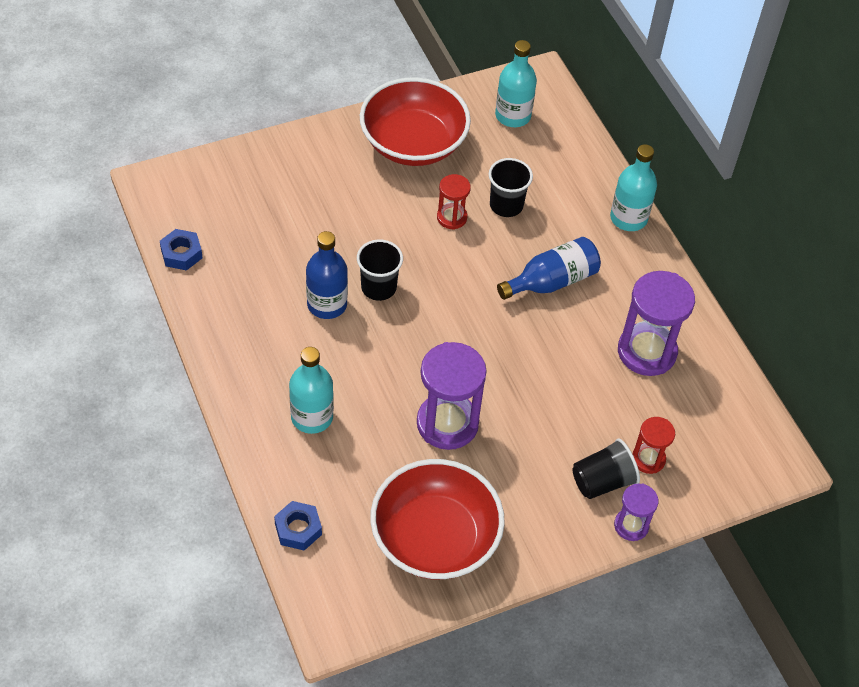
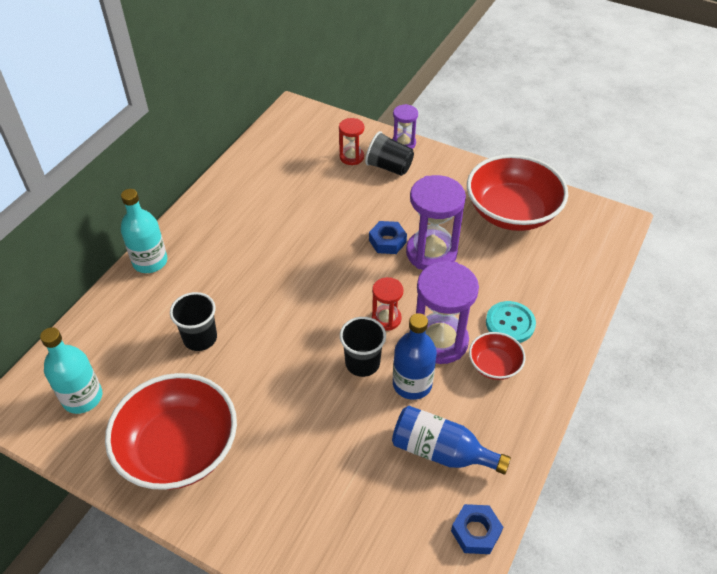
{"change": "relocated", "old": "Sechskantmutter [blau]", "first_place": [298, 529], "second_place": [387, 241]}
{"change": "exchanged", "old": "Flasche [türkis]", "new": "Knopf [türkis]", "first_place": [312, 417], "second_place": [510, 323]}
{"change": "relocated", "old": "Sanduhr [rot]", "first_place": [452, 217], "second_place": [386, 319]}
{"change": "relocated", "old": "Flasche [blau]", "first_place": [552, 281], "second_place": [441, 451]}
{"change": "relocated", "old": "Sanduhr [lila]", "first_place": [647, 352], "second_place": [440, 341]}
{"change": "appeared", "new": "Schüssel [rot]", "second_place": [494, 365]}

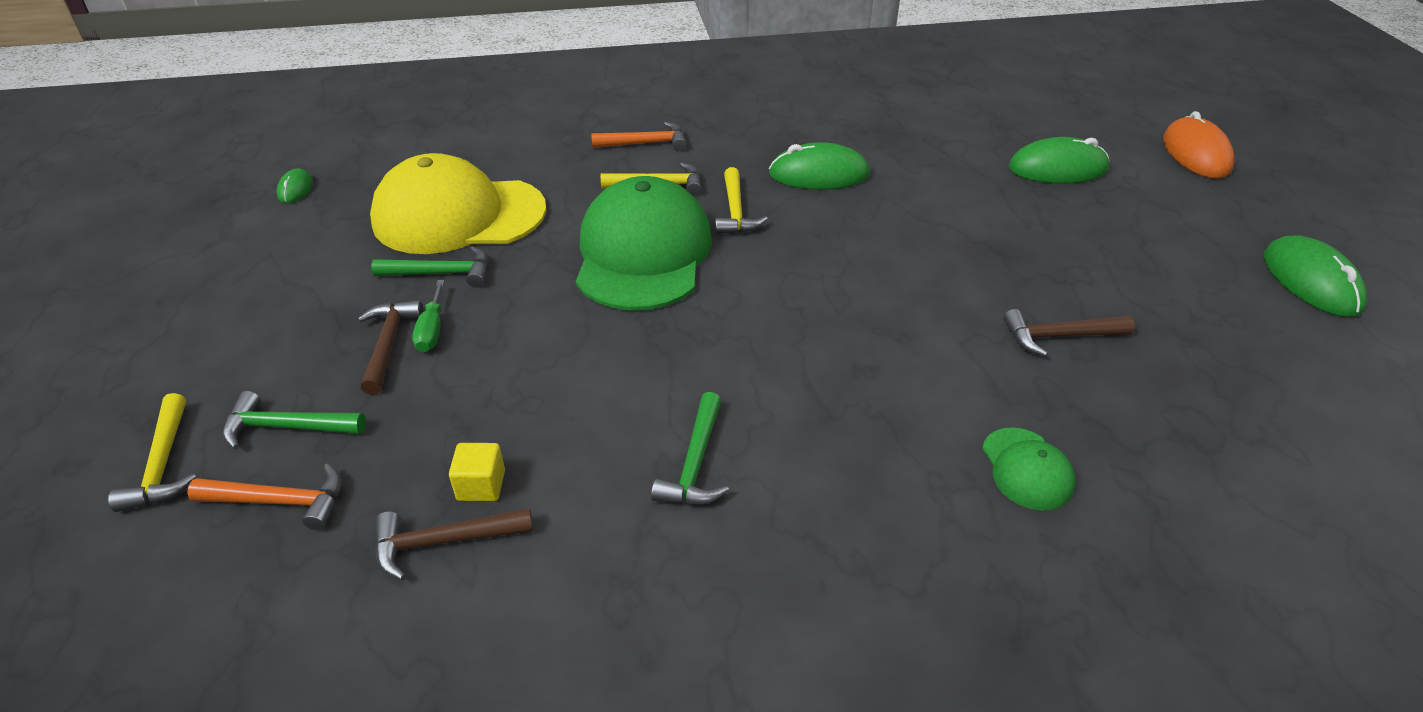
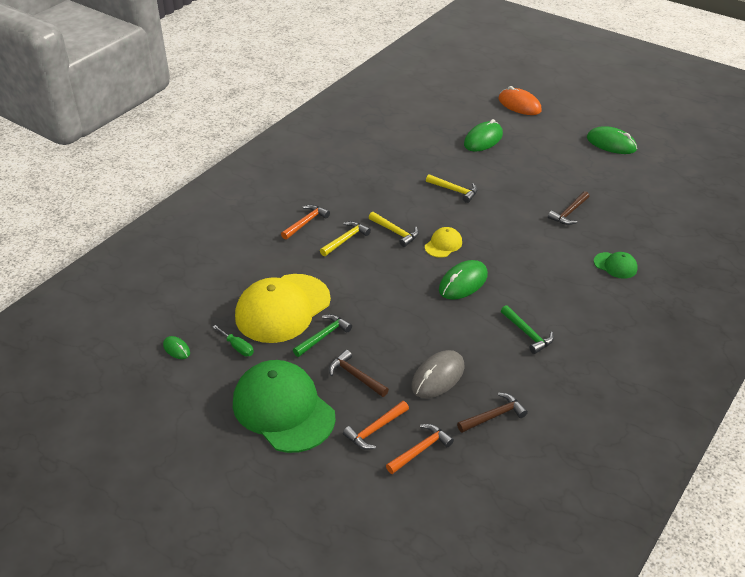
{"change": "relocated", "old": "Hammer [gelb]", "first_place": [163, 465], "second_place": [454, 191]}
{"change": "colour", "old": "Hammer [grün]", "new": "Hammer [orange]", "first_place": [286, 427], "second_place": [375, 430]}
{"change": "spun", "old": "Hammer [braun]", "first_place": [443, 542], "second_place": [494, 416], "degrees": -150}
{"change": "relocated", "old": "Schraubenzieher [grün]", "first_place": [432, 330], "second_place": [237, 347]}
{"change": "missing", "old": "Kubus [gelb]", "first_place": [481, 485]}
{"change": "relocated", "old": "Kappe [grün]", "first_place": [643, 253], "second_place": [283, 409]}
{"change": "relocated", "old": "Computermaus [grün]", "first_place": [819, 174], "second_place": [463, 282]}
{"change": "appeared", "new": "Computermaus [grau]", "second_place": [438, 377]}
{"change": "appeared", "new": "Kappe [gelb]", "second_place": [443, 244]}

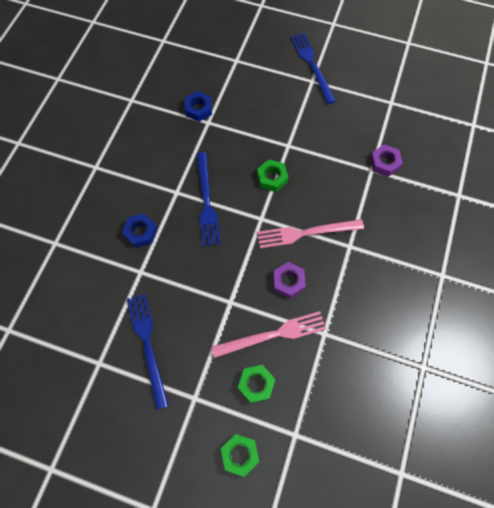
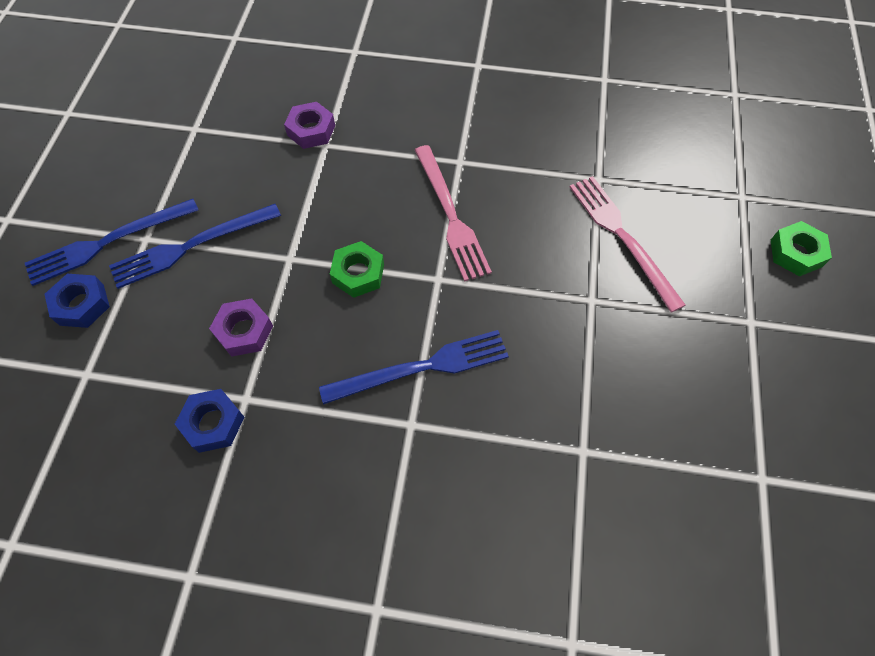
{"change": "relocated", "old": "Sechskantmutter [blau]", "first_place": [141, 232], "second_place": [82, 304]}
{"change": "relocated", "old": "Gabel [blau]", "first_place": [147, 345], "second_place": [191, 246]}
{"change": "missing", "old": "Sechskantmutter [grün]", "first_place": [256, 384]}
{"change": "relocated", "old": "Sechskantmutter [lila]", "first_place": [288, 281], "second_place": [244, 331]}

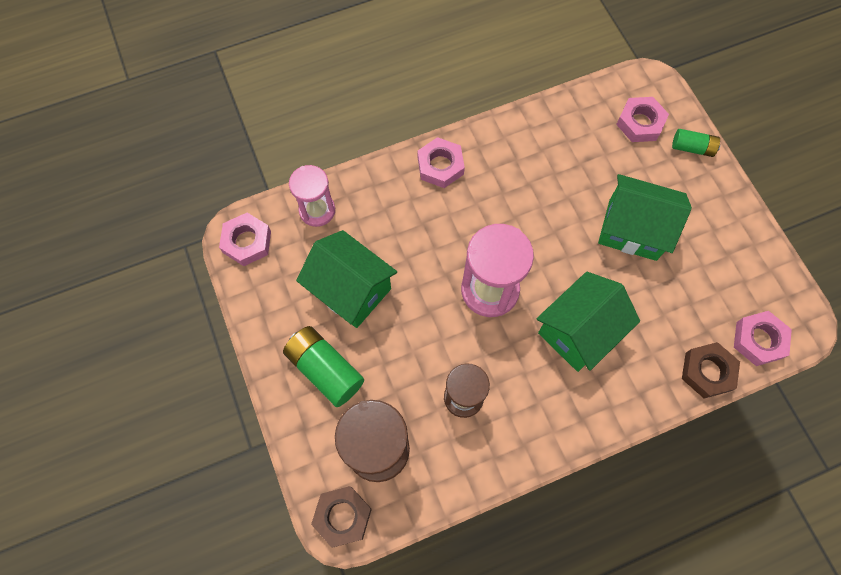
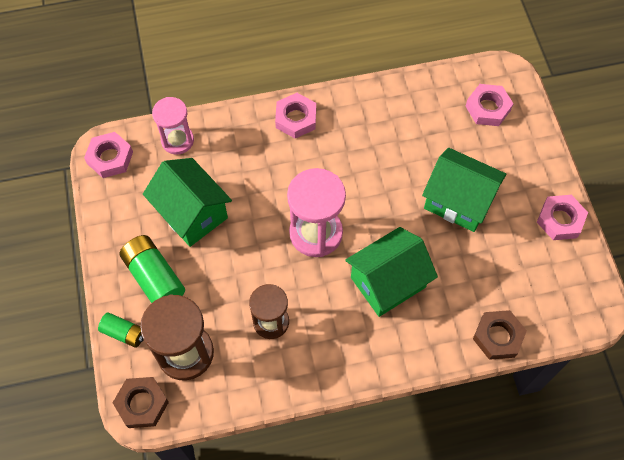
{"change": "relocated", "old": "Batterie [grün]", "first_place": [692, 148], "second_place": [124, 333]}
{"change": "relocated", "old": "Sechskantmutter [rosa]", "first_place": [758, 340], "second_place": [560, 220]}

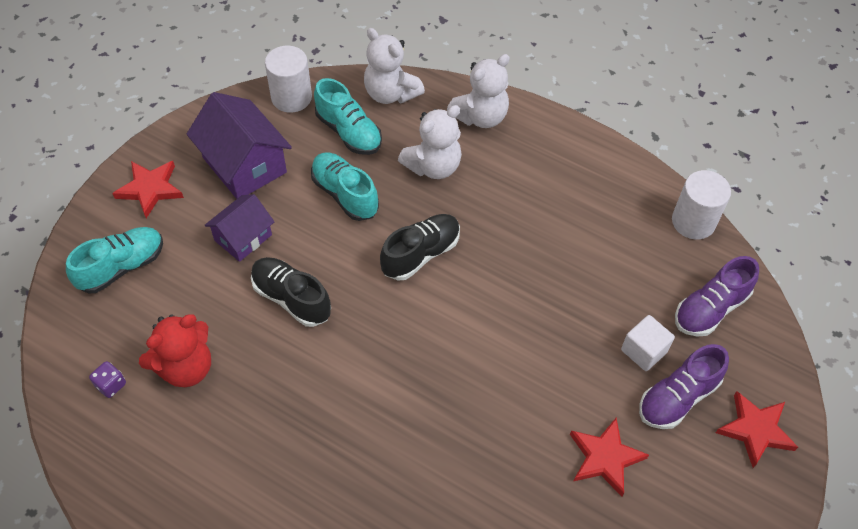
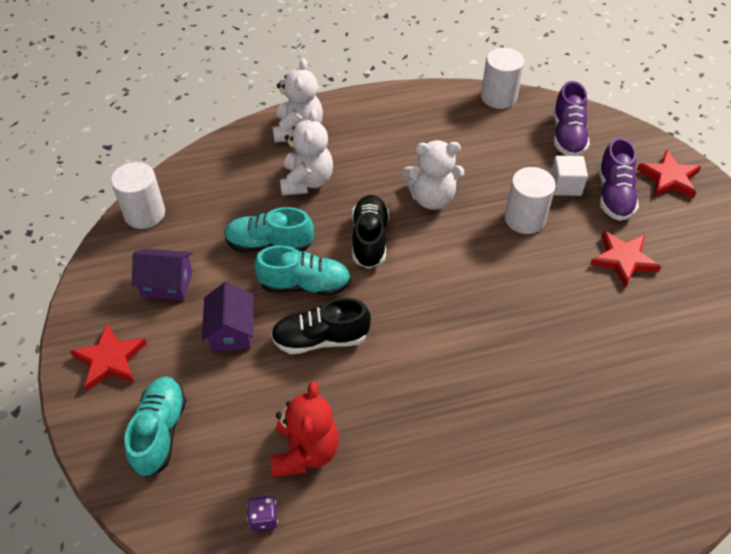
{"change": "size", "old": "Haus [lila]", "first_place": [244, 165], "second_place": [167, 284], "factor": 0.62}
{"change": "relocated", "old": "Schuh [türkis]", "first_place": [349, 132], "second_place": [305, 285]}
{"change": "relocated", "old": "Teddybär [weiß]", "first_place": [390, 93], "second_place": [431, 198]}
{"change": "appeared", "new": "Vollzylinder [weiß]", "second_place": [524, 219]}

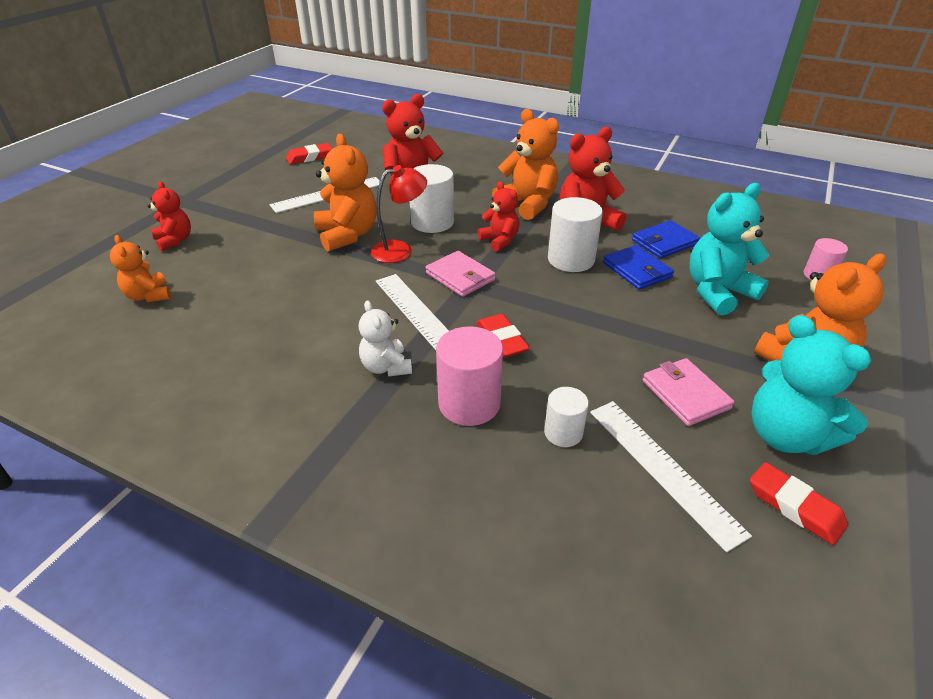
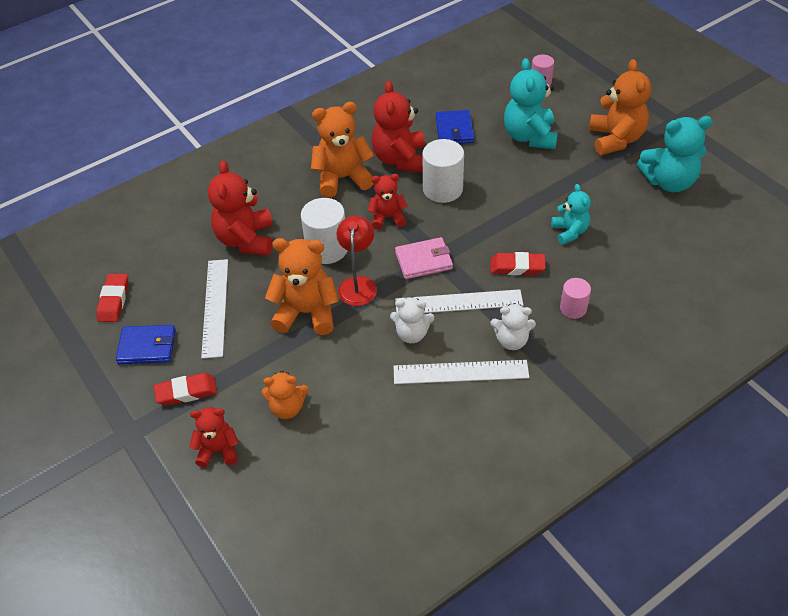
{"change": "relocated", "old": "Teddybär [orange]", "first_place": [149, 296], "second_place": [287, 408]}
{"change": "size", "old": "Vollzylinder [rosa]", "first_place": [469, 403], "second_place": [573, 308], "factor": 0.59}
{"change": "missing", "old": "Vollzylinder [weiß]", "first_place": [563, 432]}
{"change": "relocated", "old": "Lineal [weiß]", "first_place": [663, 469], "second_place": [460, 372]}
{"change": "relocated", "old": "Geldbörse [blau]", "first_place": [637, 270], "second_place": [147, 347]}
{"change": "missing", "old": "Geldbörse [rosa]", "first_place": [685, 394]}
{"change": "relocated", "old": "Radiergummi [rot]", "first_place": [794, 507], "second_place": [186, 392]}
{"change": "appeared", "new": "Teddybär [weiß]", "second_place": [412, 334]}
{"change": "appeared", "new": "Teddybär [türkis]", "second_place": [569, 232]}

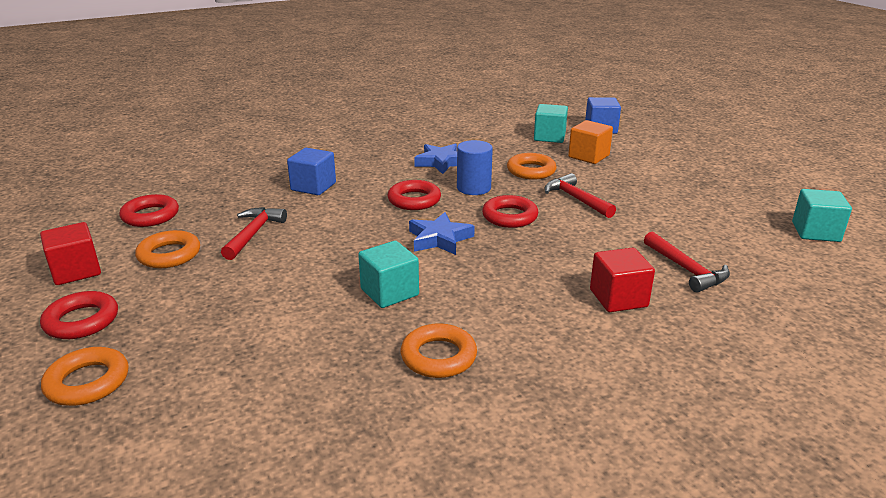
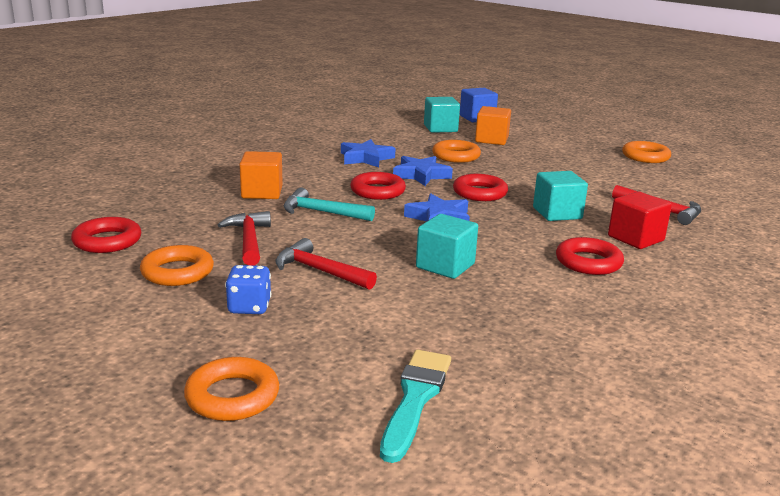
{"change": "missing", "old": "Kubus [rot]", "first_place": [76, 271]}
{"change": "relocated", "old": "Ring [rot]", "first_place": [81, 321], "second_place": [588, 262]}
{"change": "colour", "old": "Kubus [blau]", "new": "Kubus [orange]", "first_place": [313, 186], "second_place": [262, 192]}
{"change": "relocated", "old": "Ring [orange]", "first_place": [438, 356], "second_place": [645, 157]}
{"change": "exchanged", "old": "Vollzylinder [blau]", "new": "Stern [blau]", "first_place": [473, 188], "second_place": [421, 175]}
{"change": "relocated", "old": "Hammer [rot]", "first_place": [576, 199], "second_place": [320, 271]}
{"change": "relocated", "old": "Kubus [türkis]", "first_place": [815, 232], "second_place": [557, 213]}
{"change": "appeared", "new": "Spielwürfel [blau]", "second_place": [249, 307]}
{"change": "appeared", "new": "Hammer [türkis]", "second_place": [322, 212]}
{"change": "appeared", "new": "Pinsel [türkis]", "second_place": [415, 398]}

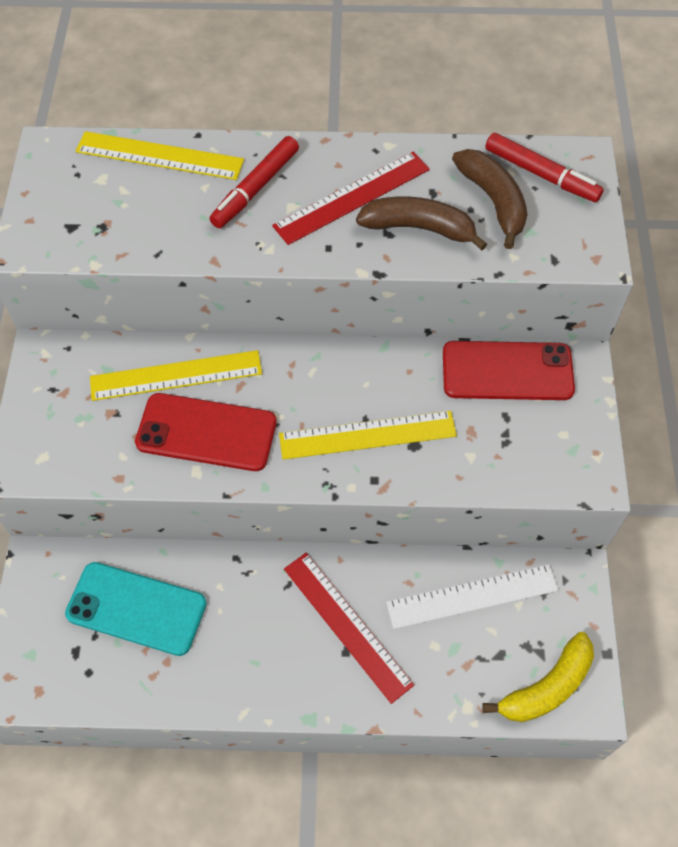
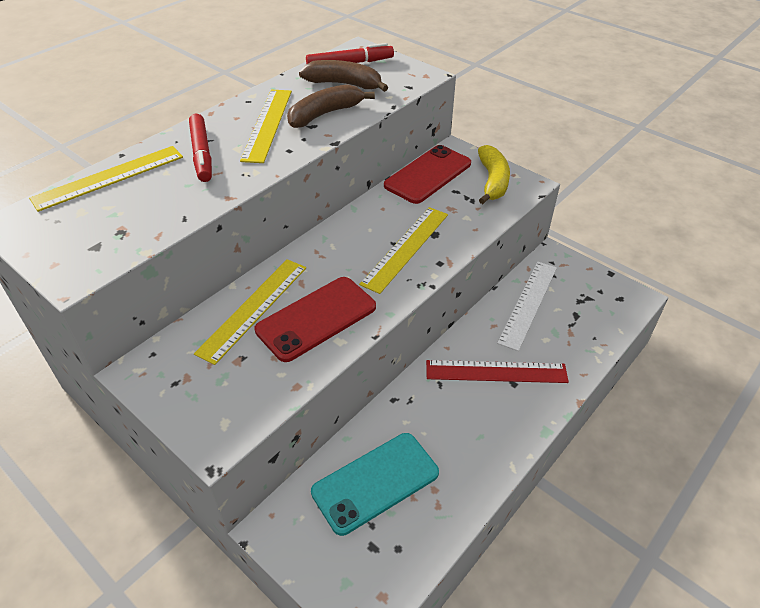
{"change": "colour", "old": "Lineal [rot]", "new": "Lineal [gelb]", "first_place": [352, 197], "second_place": [267, 124]}
{"change": "relocated", "old": "Banane [gelb]", "first_place": [546, 687], "second_place": [492, 181]}

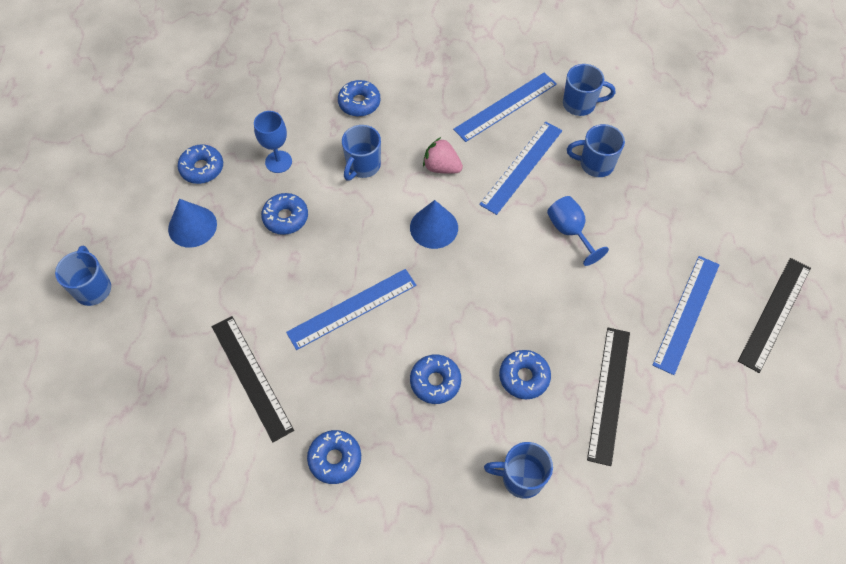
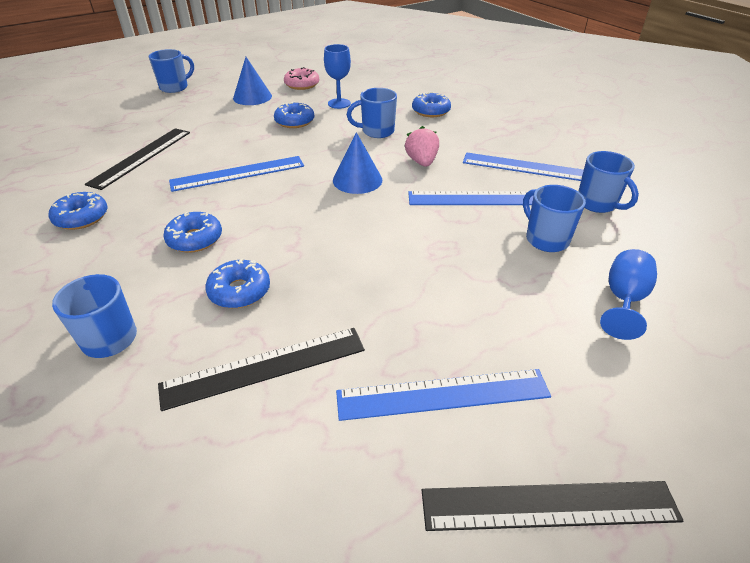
{"change": "colour", "old": "Donut [blau]", "new": "Donut [rosa]", "first_place": [202, 168], "second_place": [302, 84]}
{"change": "spun", "old": "Lineal [blau]", "first_place": [352, 309], "second_place": [238, 173], "degrees": -45}
{"change": "relocated", "old": "Kelch [blau]", "first_place": [570, 231], "second_place": [623, 300]}

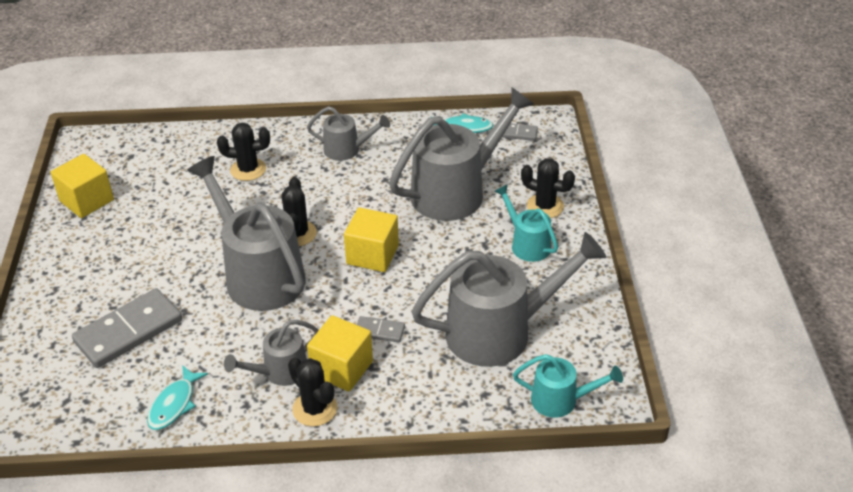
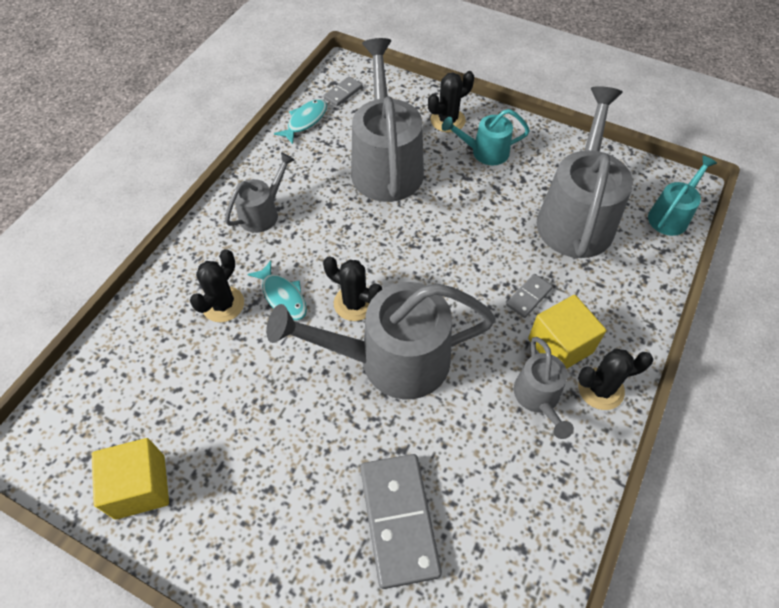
{"change": "relocated", "old": "Fisch [türkis]", "first_place": [174, 404], "second_place": [282, 296]}
{"change": "missing", "old": "Kubus [gelb]", "first_place": [372, 255]}

